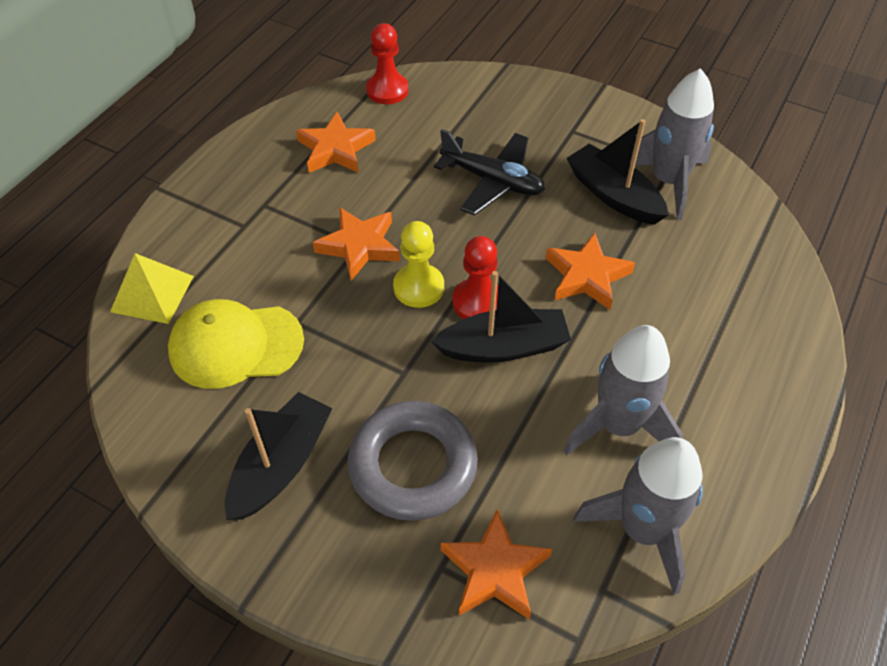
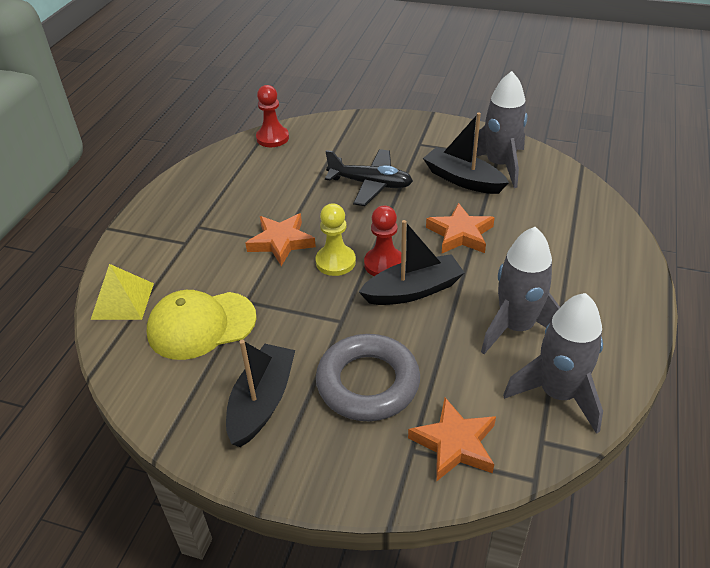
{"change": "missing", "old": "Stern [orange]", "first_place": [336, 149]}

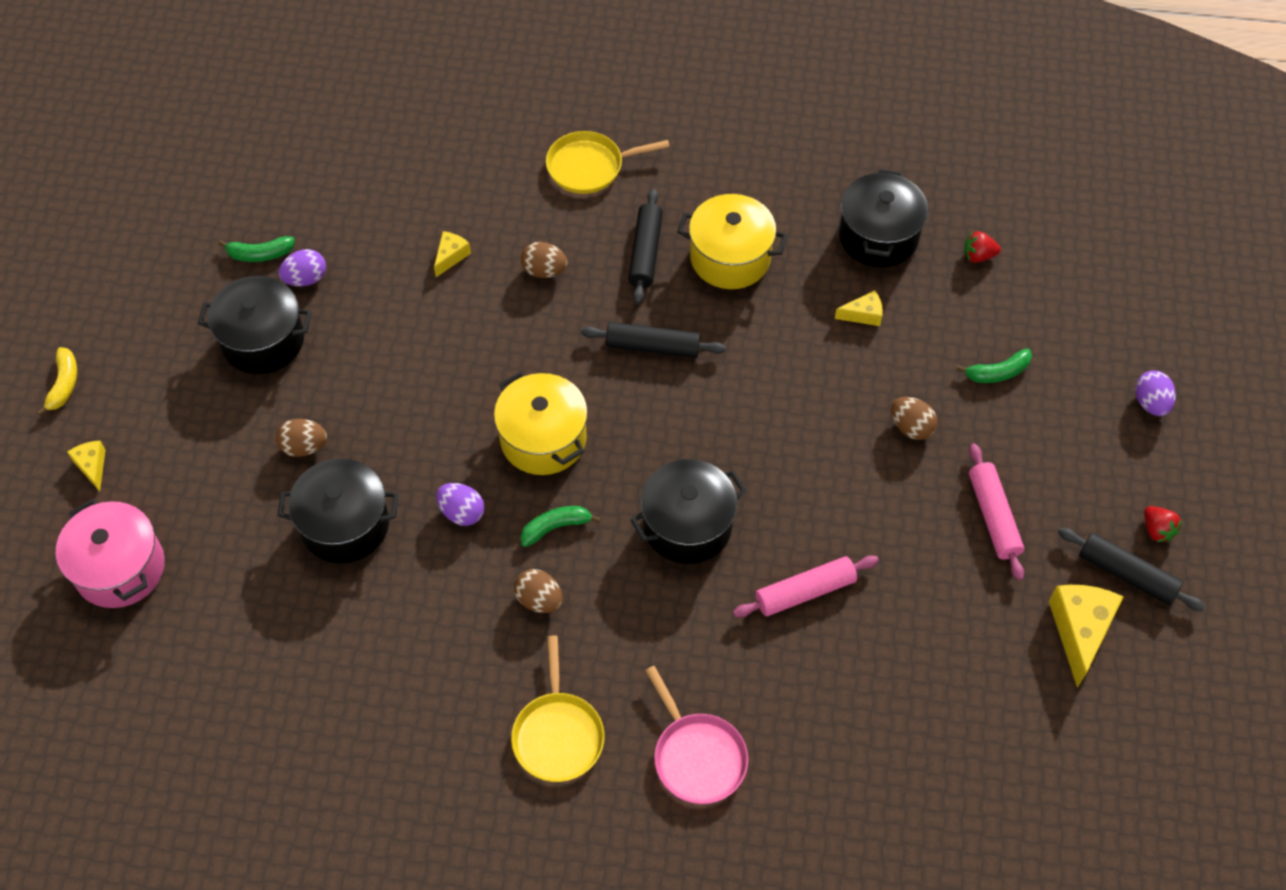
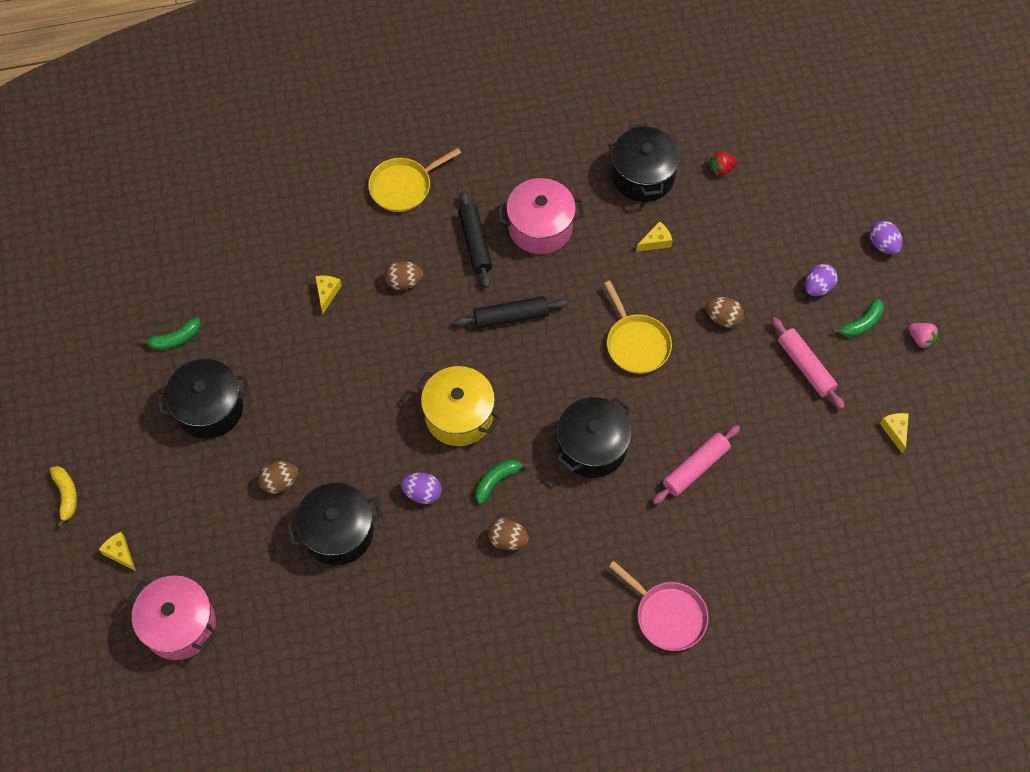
{"change": "relocated", "old": "Ei [lila]", "first_place": [306, 279], "second_place": [818, 287]}
{"change": "relocated", "old": "Pfanne [gelb]", "first_place": [558, 735], "second_place": [636, 344]}
{"change": "colour", "old": "Kochtopf [gelb]", "new": "Kochtopf [rosa]", "first_place": [730, 258], "second_place": [540, 227]}
{"change": "relocated", "old": "Banane [grün]", "first_place": [997, 372], "second_place": [861, 324]}
{"change": "size", "old": "Käse [gelb]", "first_place": [1080, 631], "second_place": [895, 431], "factor": 0.54}
{"change": "missing", "old": "Nudelholz [schwarz]", "first_place": [1126, 574]}
{"change": "colour", "old": "Erdbeere [rot]", "new": "Erdbeere [rosa]", "first_place": [1157, 530], "second_place": [921, 339]}

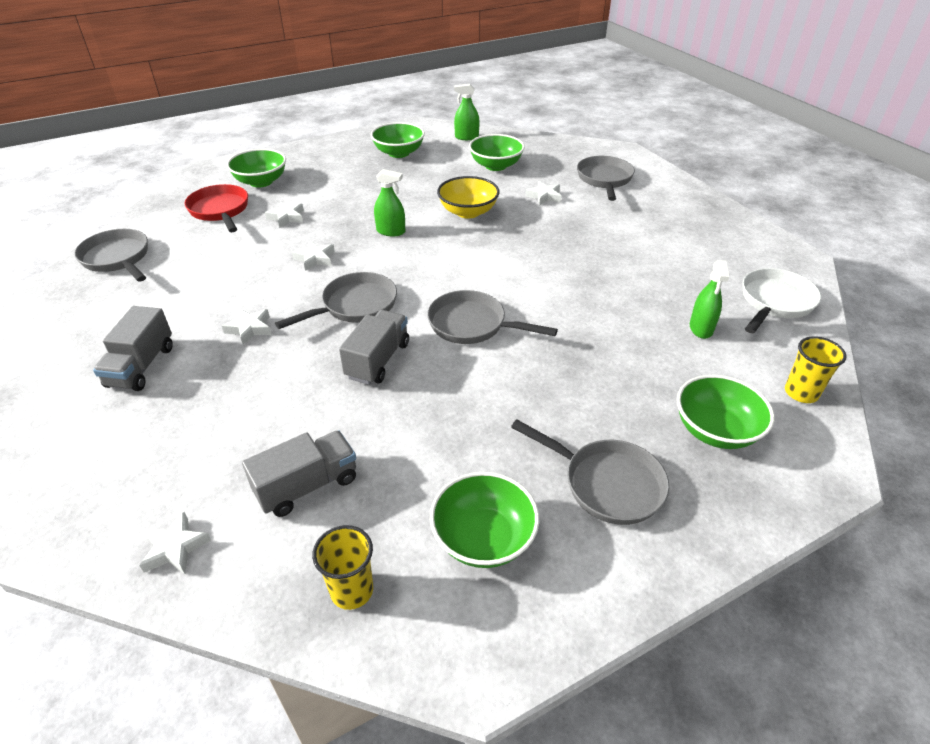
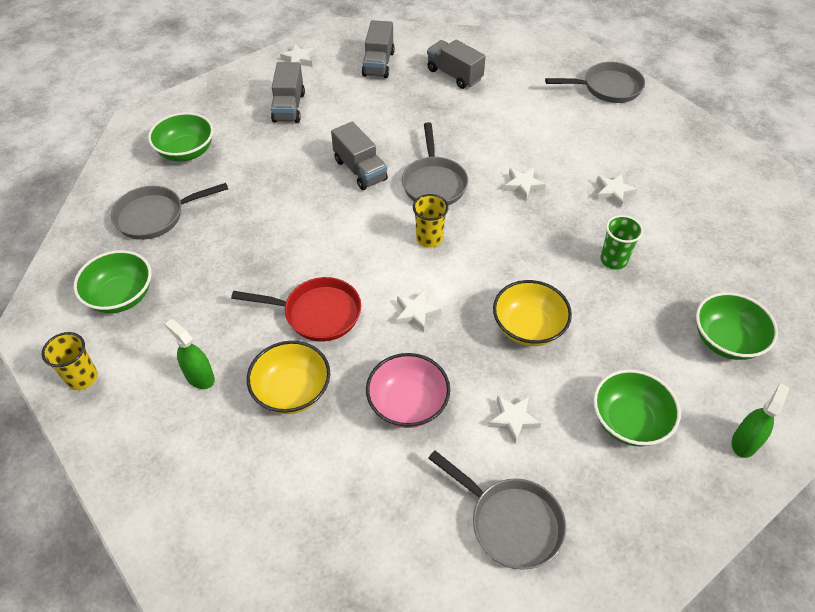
{"change": "relocated", "old": "Pfanne [rot]", "first_place": [220, 210], "second_place": [317, 313]}
{"change": "relocated", "old": "Stern [weiß]", "first_place": [249, 329], "second_place": [416, 313]}
{"change": "missing", "old": "Schüssel [grün]", "first_place": [261, 182]}
{"change": "relocated", "old": "Becher [gelb]", "first_place": [352, 590], "second_place": [429, 238]}
{"change": "missing", "old": "Sprühflasche [grün]", "first_place": [391, 231]}
{"change": "missing", "old": "Pfanne [grau]", "first_place": [472, 325]}
{"change": "missing", "old": "Pfanne [weiß]", "first_place": [775, 302]}
{"change": "appeared", "new": "Schüssel [gelb]", "second_place": [292, 391]}
{"change": "appeared", "new": "Lastwagen [grau]", "second_place": [378, 64]}
{"change": "appeared", "new": "Schüssel [rosa]", "second_place": [408, 404]}
{"change": "appeared", "new": "Becher [grün]", "second_place": [613, 260]}

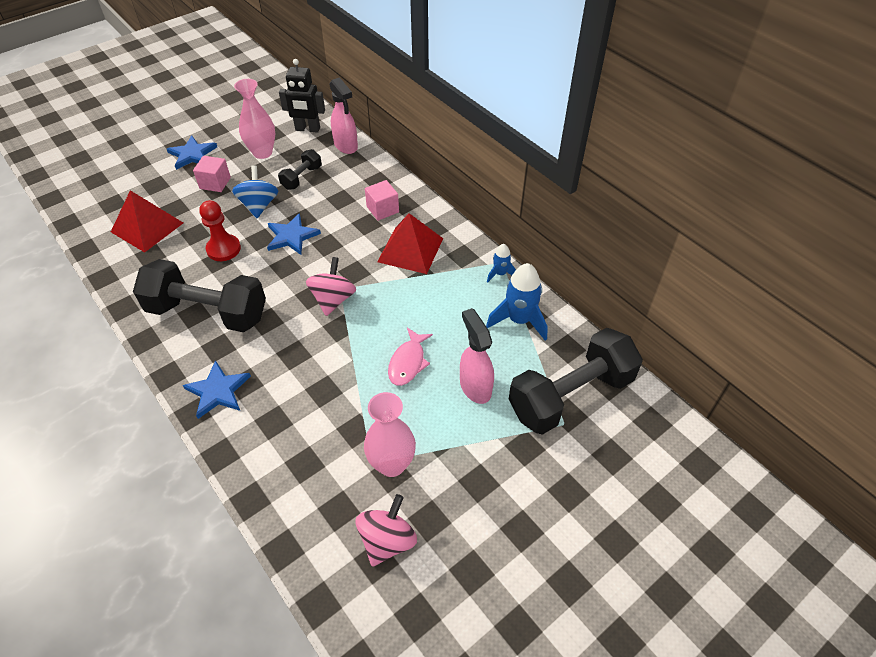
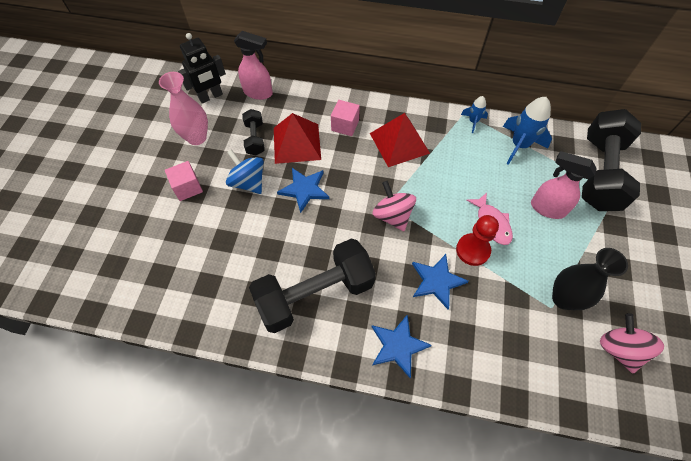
{"change": "relocated", "old": "Pyramide [rot]", "first_place": [147, 227], "second_place": [297, 143]}
{"change": "relocated", "old": "Stern [blau]", "first_place": [192, 154], "second_place": [437, 281]}
{"change": "relocated", "old": "Bauer [rot]", "first_place": [223, 249], "second_place": [473, 250]}
{"change": "colour", "old": "Vase [rosa]", "new": "Vase [schwarz]", "first_place": [392, 464], "second_place": [563, 298]}

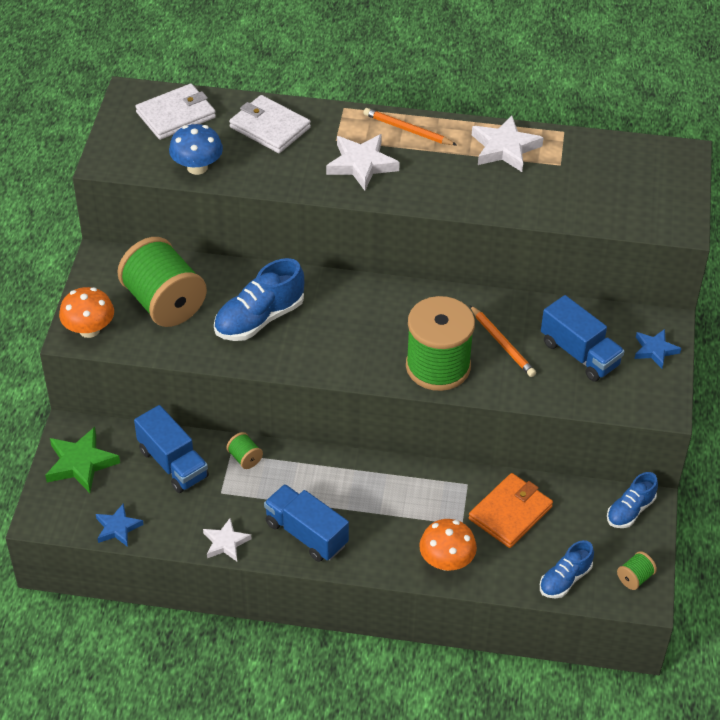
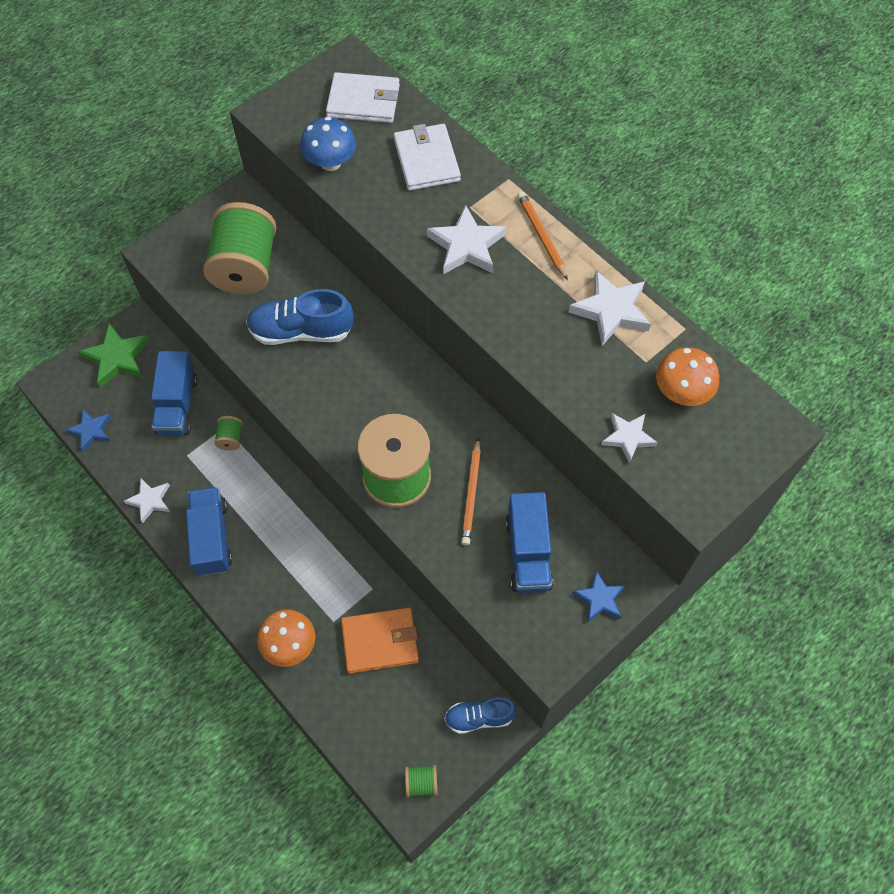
{"change": "relocated", "old": "Pilz [orange]", "first_place": [89, 329], "second_place": [681, 392]}
{"change": "missing", "old": "Schuh [blau]", "first_place": [565, 579]}
{"change": "appeared", "new": "Stern [weiß]", "second_place": [628, 437]}

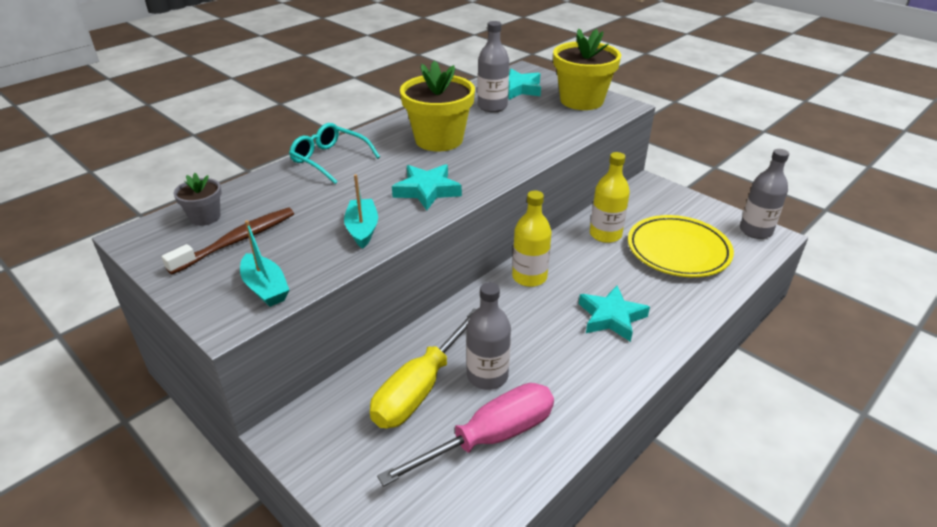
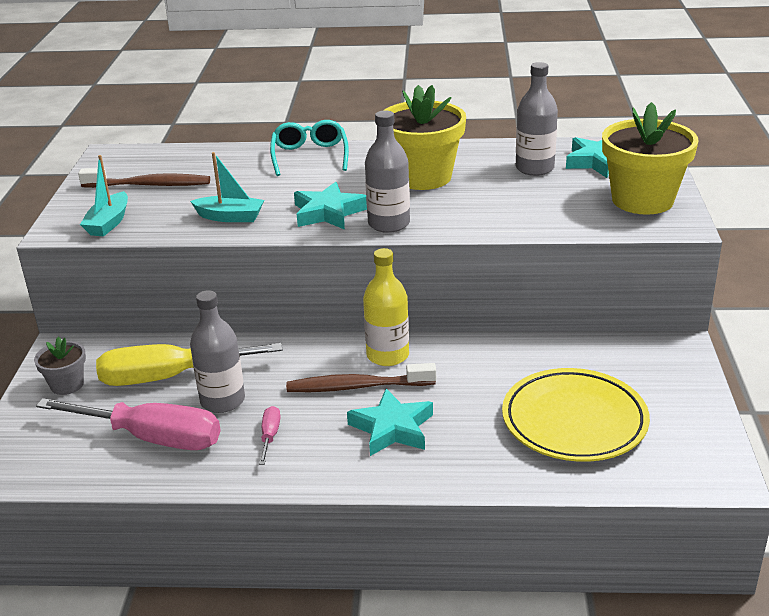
{"change": "relocated", "old": "Blumentopf [grau]", "first_place": [205, 217], "second_place": [67, 385]}
{"change": "spun", "old": "Boot [türkis]", "first_place": [362, 229], "second_place": [230, 217], "degrees": 60}
{"change": "missing", "old": "Flasche [gelb]", "first_place": [605, 234]}
{"change": "relocated", "old": "Flasche [grau]", "first_place": [755, 231], "second_place": [389, 224]}
{"change": "appeared", "new": "Schraubenzieher [rosa]", "second_place": [270, 436]}
{"change": "appeared", "new": "Zahnbürste [braun]", "second_place": [356, 387]}

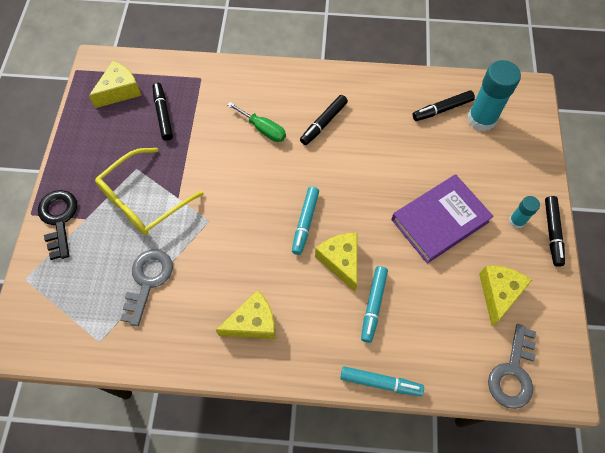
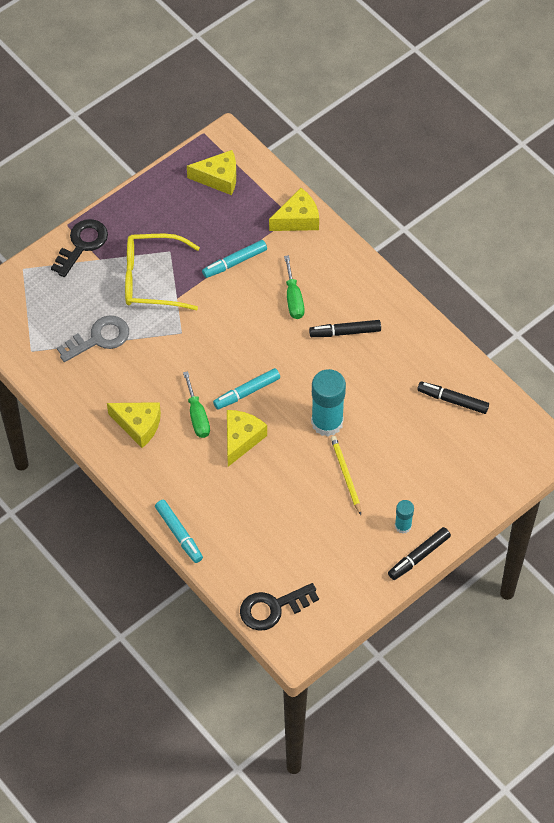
{"change": "missing", "old": "Filzstift [schwarz]", "first_place": [163, 114]}
{"change": "relocated", "old": "Filzstift [türkis]", "first_place": [373, 305], "second_place": [234, 262]}
{"change": "exchanged", "old": "Buch [lila]", "new": "Bleistift [gelb]", "first_place": [439, 220], "second_place": [345, 475]}
{"change": "relocated", "old": "Klebestift [türkis]", "first_place": [481, 119], "second_place": [327, 422]}
{"change": "relocated", "old": "Käse [gelb]", "first_place": [498, 293], "second_place": [297, 219]}
{"change": "colour", "old": "Schlüssel [grau]", "new": "Schlüssel [schwarz]", "first_place": [513, 373], "second_place": [272, 608]}
{"change": "appeared", "new": "Schraubenzieher [grün]", "second_place": [197, 416]}

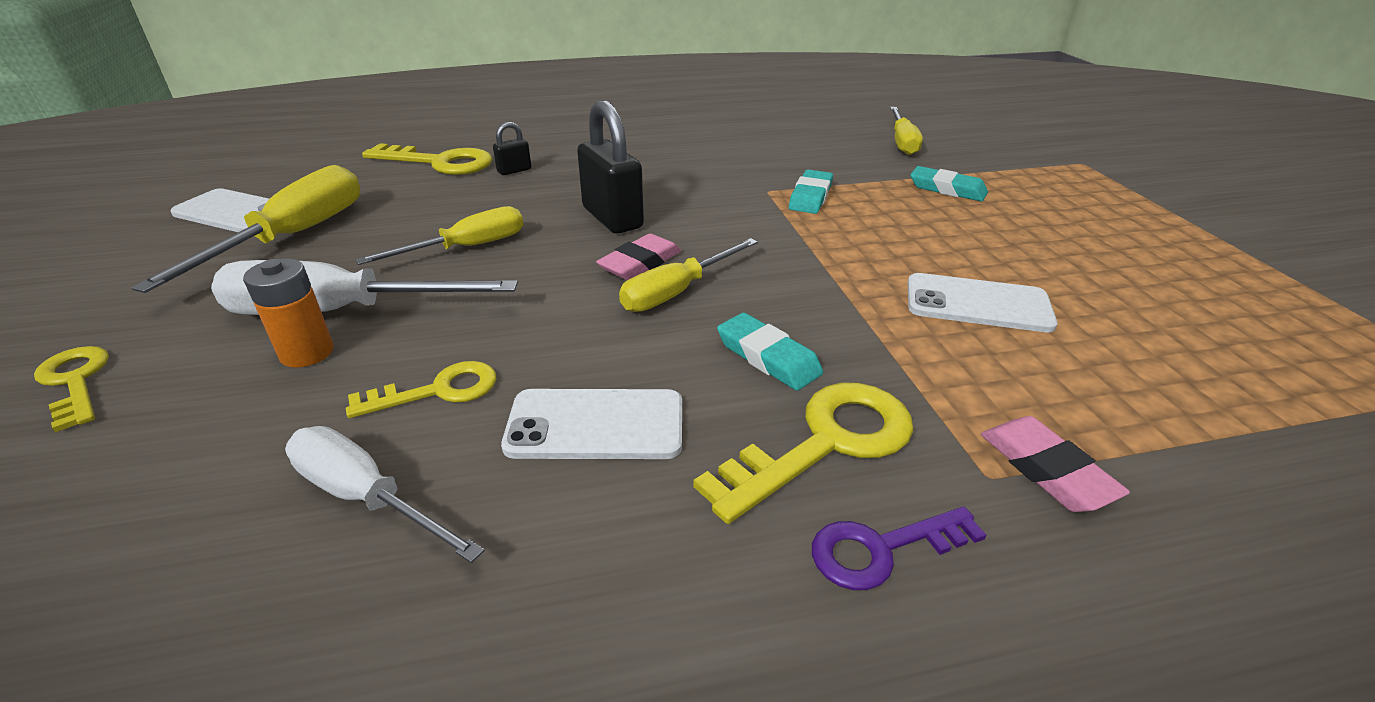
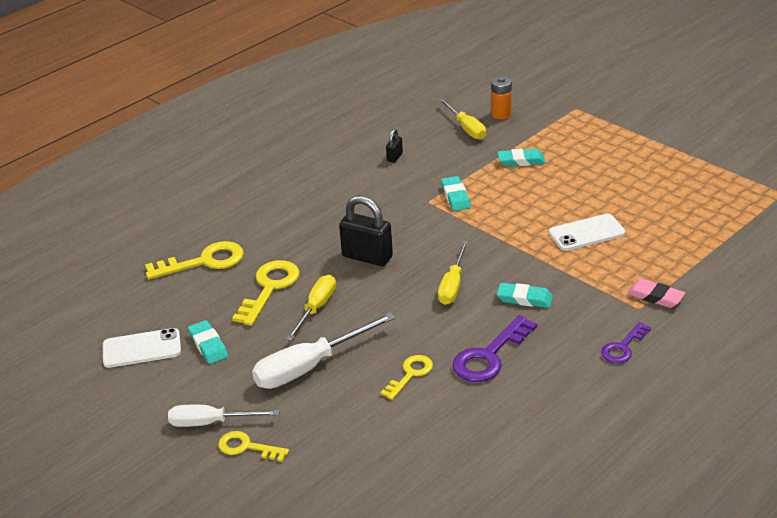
{"change": "exchanged", "old": "Schraubenzieher [gelb]", "new": "Radiergummi [türkis]", "first_place": [293, 236], "second_place": [208, 345]}
{"change": "relocated", "old": "Batterie [orange]", "first_place": [307, 353], "second_place": [501, 114]}
{"change": "relocated", "old": "Schraubenzieher [weiß]", "first_place": [366, 497], "second_place": [211, 423]}
{"change": "relocated", "old": "Vorhängeschloss [schwarz]", "first_place": [514, 170], "second_place": [394, 157]}
{"change": "exchanged", "old": "Handy [weiß]", "new": "Schlüssel [lila]", "first_place": [595, 425], "second_place": [489, 356]}
{"change": "missing", "old": "Radiergummi [rosa]", "first_place": [640, 263]}
{"change": "relocated", "old": "Schlüssel [gelb]", "first_place": [825, 443], "second_place": [270, 288]}

